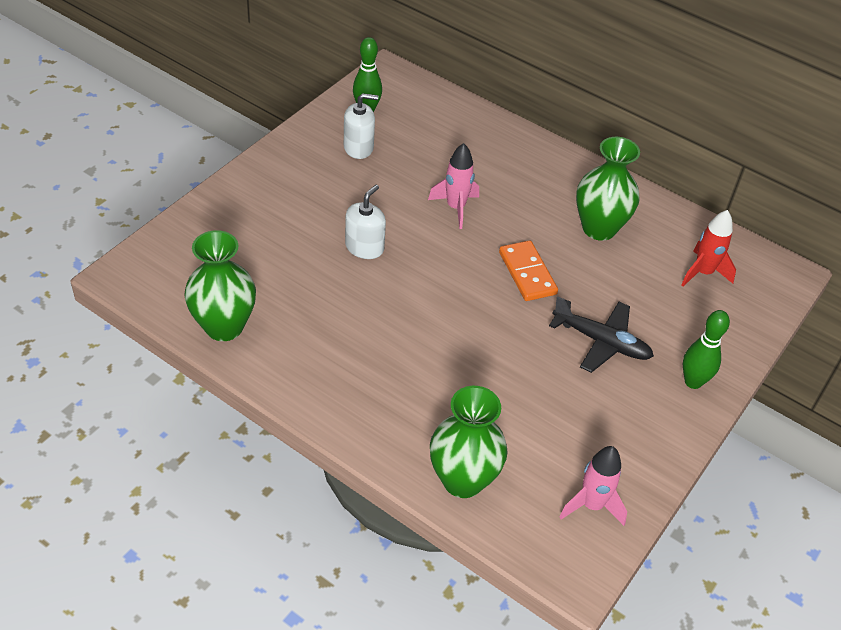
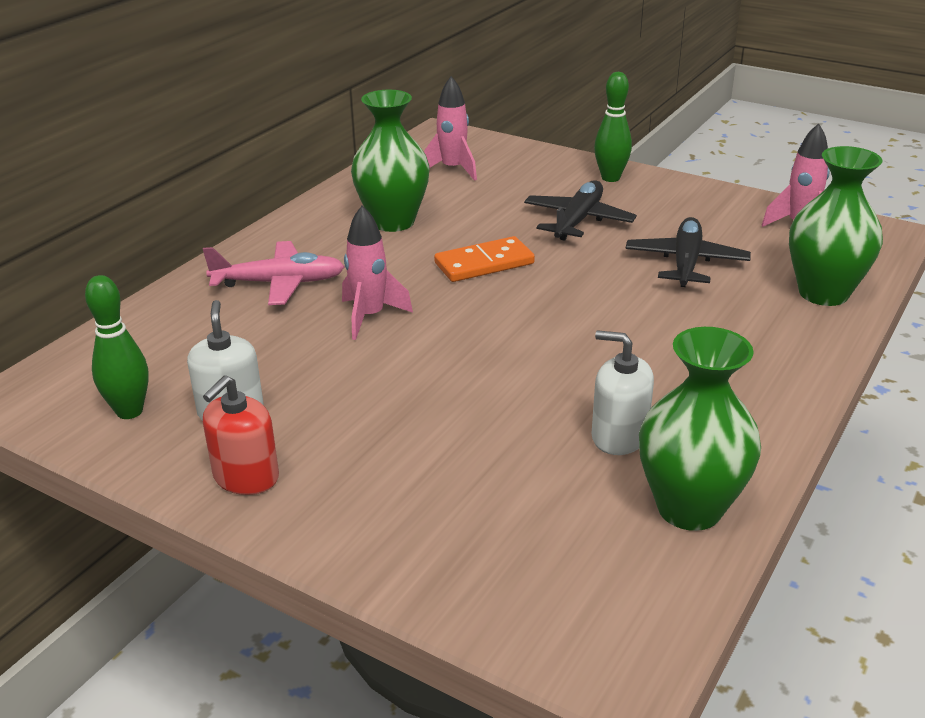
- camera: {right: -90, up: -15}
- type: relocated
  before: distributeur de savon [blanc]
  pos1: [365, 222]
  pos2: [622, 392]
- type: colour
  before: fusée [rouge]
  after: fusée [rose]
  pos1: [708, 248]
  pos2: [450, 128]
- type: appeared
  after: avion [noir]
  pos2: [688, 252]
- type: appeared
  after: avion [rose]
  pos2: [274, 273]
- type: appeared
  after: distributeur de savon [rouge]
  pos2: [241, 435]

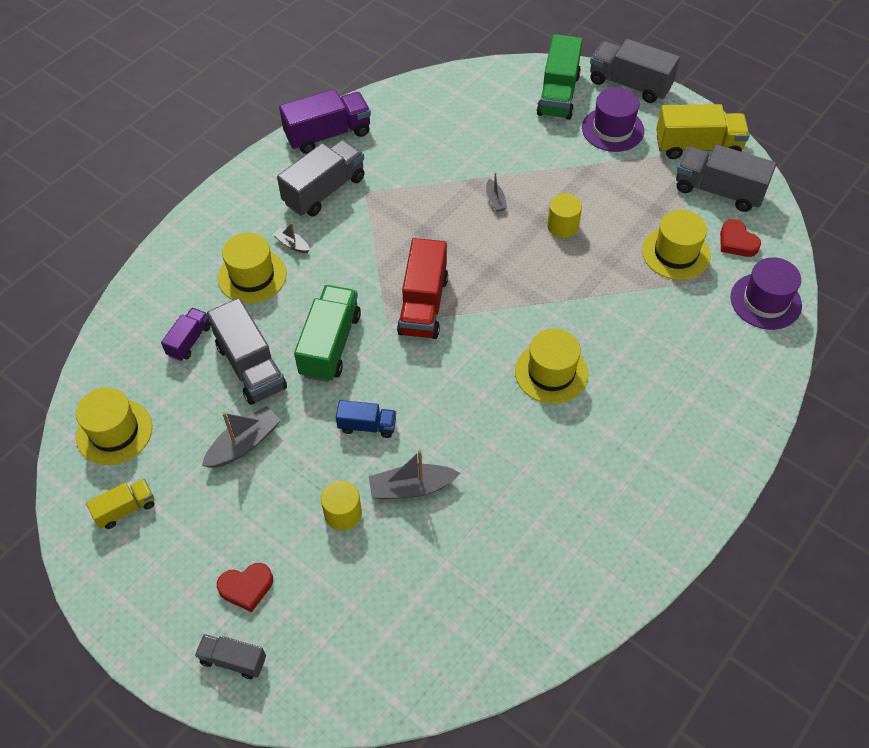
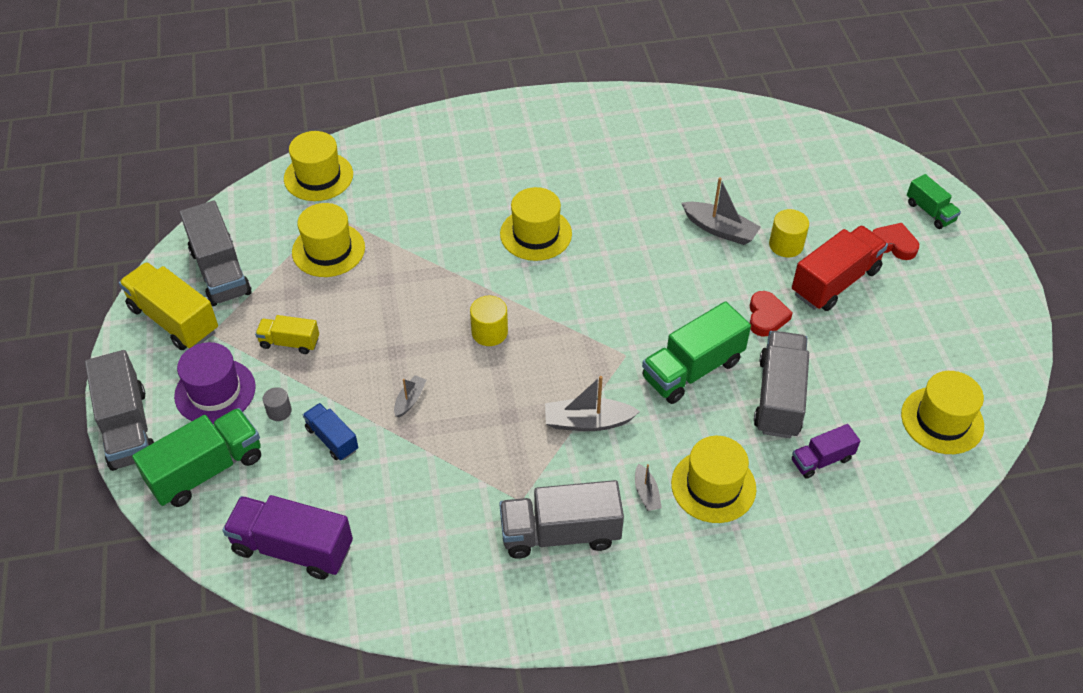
- camera: {right: -140, up: -5}
- type: relocated
  before: camion [violet]
  pos1: [325, 121]
  pos2: [287, 537]
- type: relocated
  before: cylindre [jaune]
  pos1: [564, 216]
  pos2: [489, 321]
- type: relocated
  before: cœur [rouge]
  pos1: [740, 238]
  pos2: [771, 314]
- type: relocated
  before: camion [rouge]
  pos1: [422, 288]
  pos2: [840, 268]
- type: colour
  before: chapeau [violet]
  after: chapeau [jaune]
  pos1: [766, 293]
  pos2: [318, 166]
- type: relocated
  before: camion [bleu]
  pos1: [366, 419]
  pos2: [330, 431]
- type: relocated
  before: bateau [gris]
  pos1: [241, 437]
  pos2: [592, 403]
- type: relocated
  before: camion [jaune]
  pos1: [120, 504]
  pos2: [287, 334]
- type: colour
  before: camion [gris]
  after: camion [vert]
  pos1: [230, 656]
  pos2: [934, 201]
- type: appeared
  after: cylindre [gris]
  pos2: [277, 404]

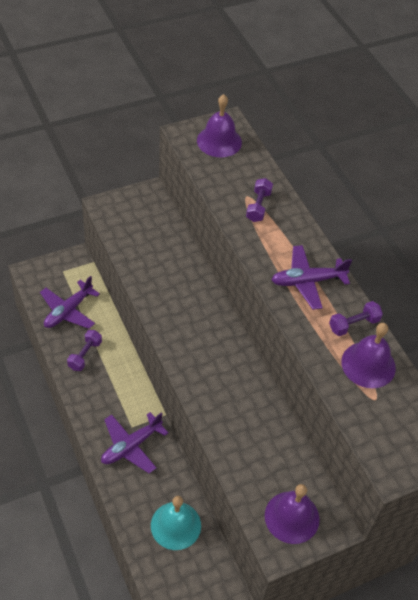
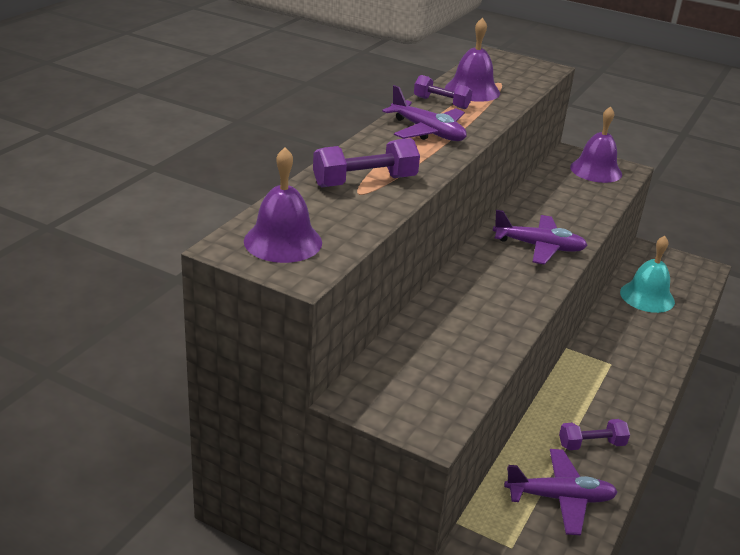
- camera: {right: -125, up: -20}
- type: size
  before: haltère [violet]
  pos1: [259, 200]
  pos2: [366, 162]
  scale: 1.52
- type: relocated
  before: avion [violet]
  pos1: [134, 442]
  pos2: [540, 237]

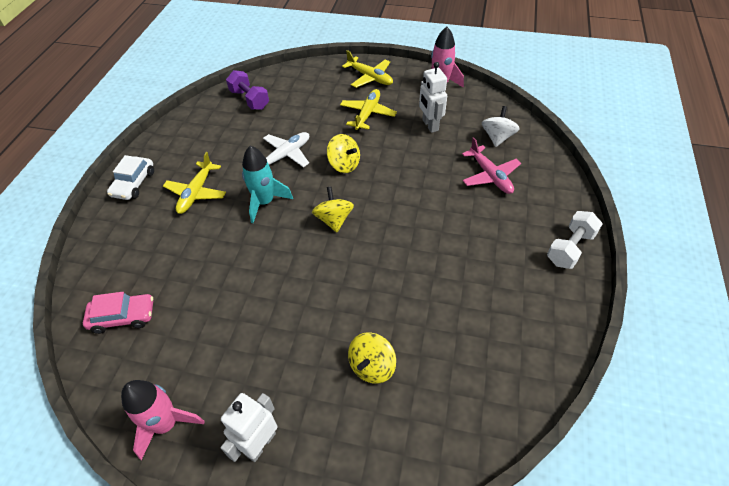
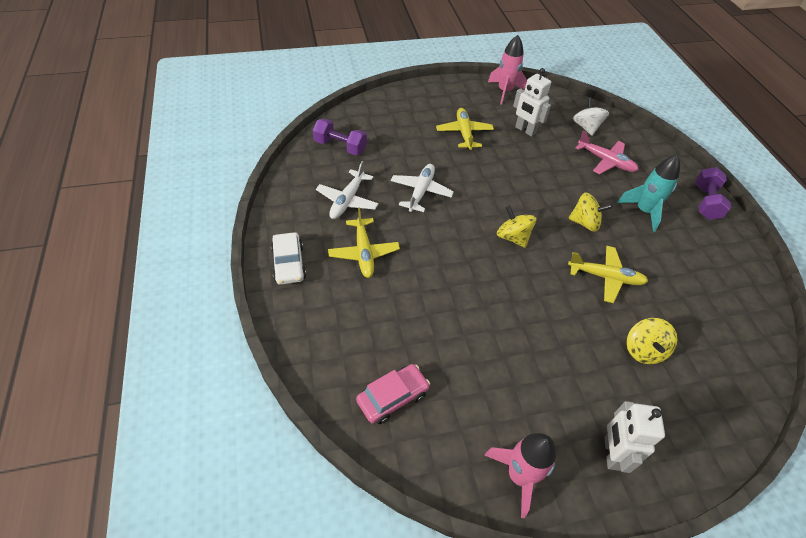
- camera: {right: -30, up: 0}
- type: relocated
  before: avion [jaune]
  pos1: [367, 69]
  pos2: [608, 274]
- type: relocated
  before: toupie [jaune]
  pos1: [343, 153]
  pos2: [590, 212]
- type: relocated
  before: fusée [turquoise]
  pos1: [267, 184]
  pos2: [648, 193]
- type: colour
  before: haltère [blanc]
  after: haltère [violet]
  pos1: [575, 240]
  pos2: [713, 193]
- type: appeared
  after: avion [blanc]
  pos2: [347, 190]

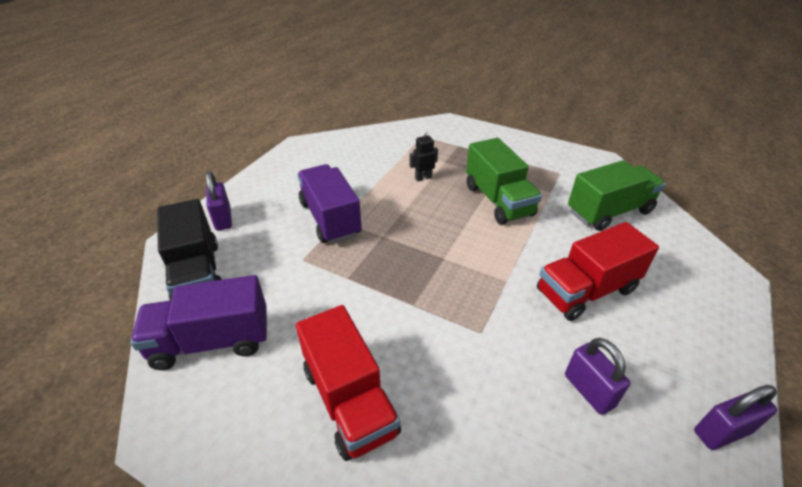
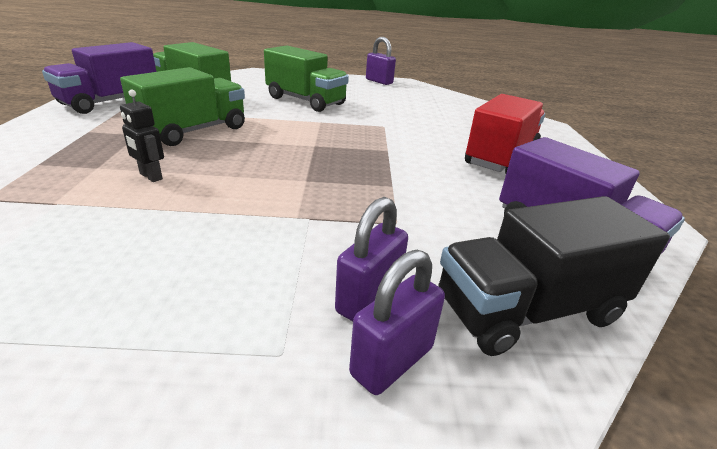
- camera: {right: -120, up: -10}
- type: relocated
  before: camion [violet]
  pos1: [329, 204]
  pos2: [99, 78]
- type: spun
  before: camion [noir]
  pos1: [189, 250]
  pos2: [554, 276]
  turn: -150
- type: colour
  before: camion [rouge]
  after: camion [vert]
  pos1: [598, 271]
  pos2: [306, 78]
- type: relocated
  before: cadenas [violet]
  pos1: [597, 376]
  pos2: [371, 259]

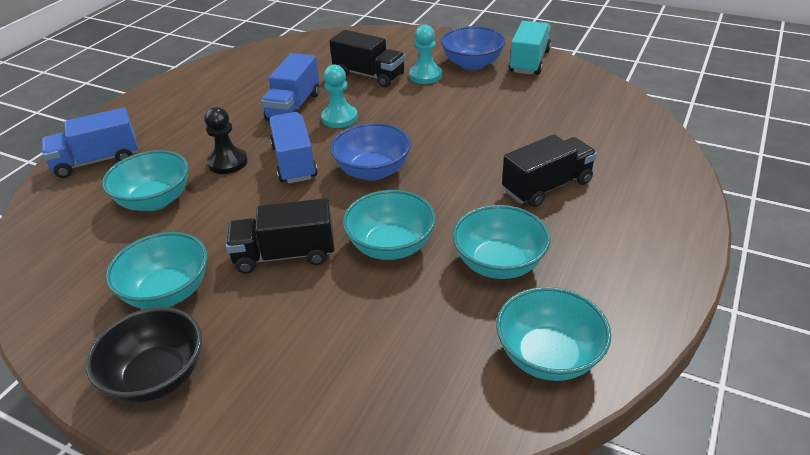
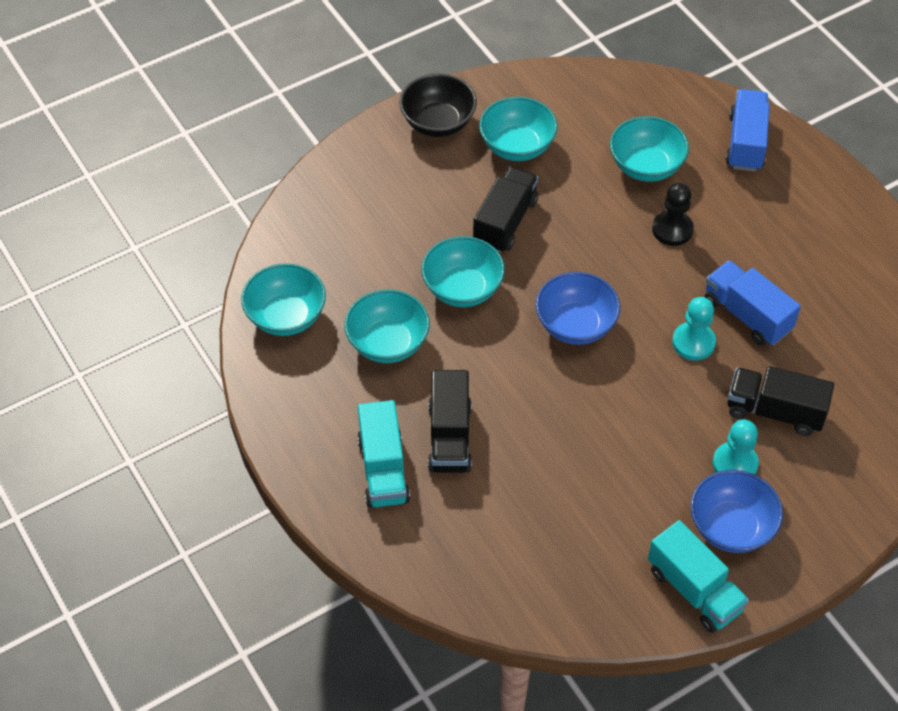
- camera: {right: 120, up: 15}
- type: spun
  before: camion [noir]
  pos1: [367, 58]
  pos2: [780, 401]
  turn: 45
- type: missing
  before: camion [bleu]
  pos1: [294, 147]
- type: appeared
  after: camion [turquoise]
  pos2: [383, 454]

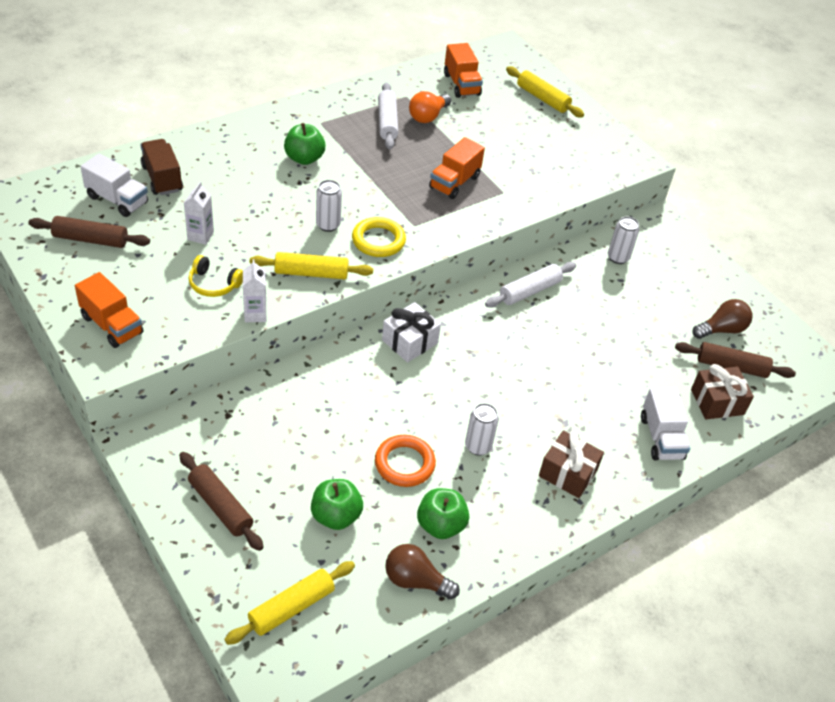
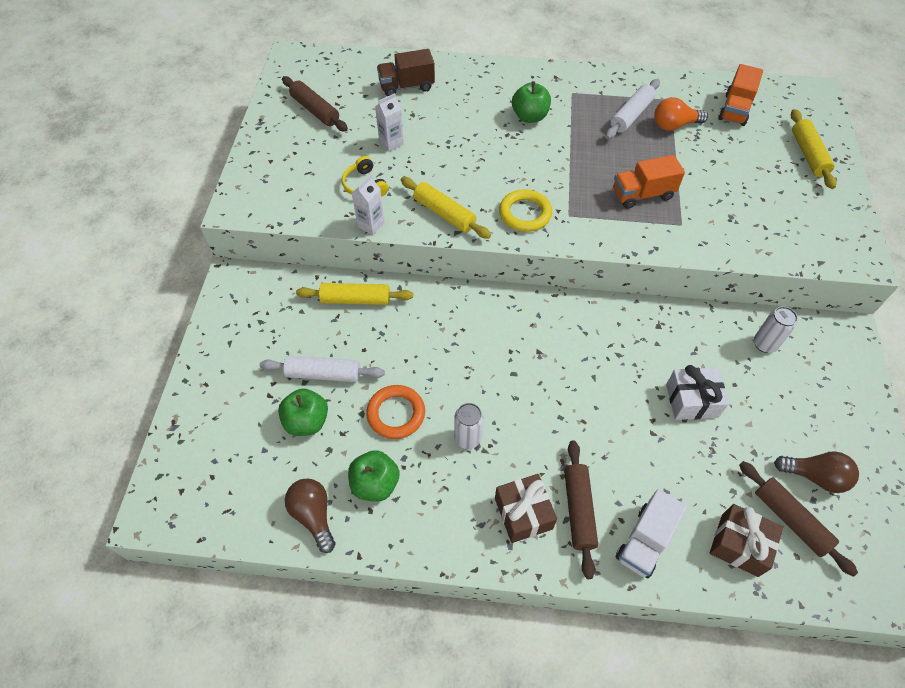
- camera: {right: 45, up: 10}
- type: spun
  before: camion [marron]
  pos1: [161, 167]
  pos2: [406, 72]
  turn: -120
- type: missing
  before: camion [blanc]
  pos1: [114, 185]
- type: missing
  before: canette [blanc]
  pos1: [329, 206]
- type: relocated
  before: rouleau à pâtisserie [blanc]
  pos1: [530, 285]
  pos2: [322, 369]
- type: missing
  before: camion [orange]
  pos1: [109, 310]
- type: relocated
  before: cadeau [blanc]
  pos1: [411, 332]
  pos2: [697, 392]
- type: relocated
  before: rouleau à pâtisserie [marron]
  pos1: [221, 501]
  pos2: [581, 509]
- type: relocated
  before: rouleau à pâtisserie [jaune]
  pos1: [289, 603]
  pos2: [354, 294]

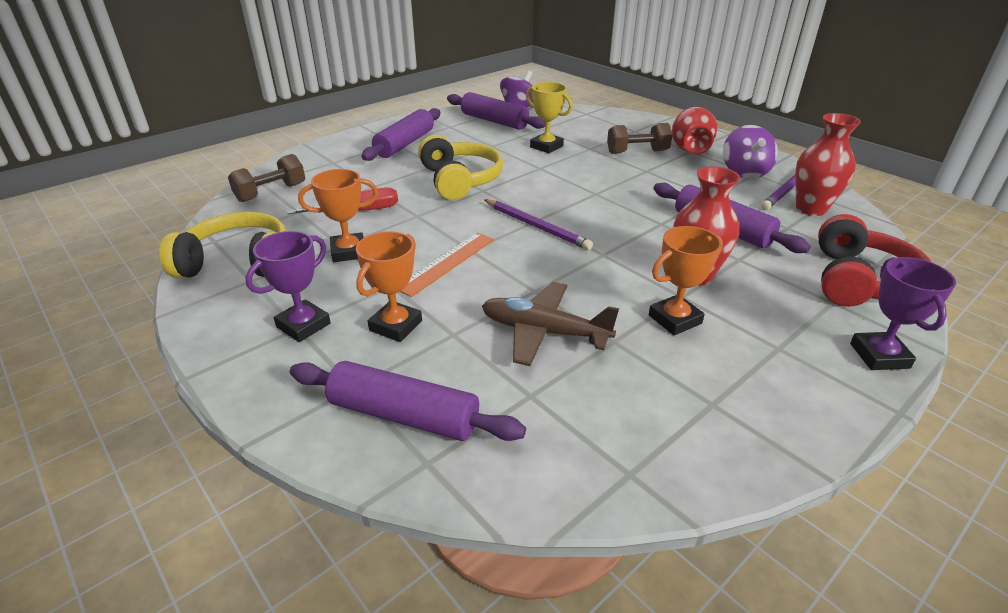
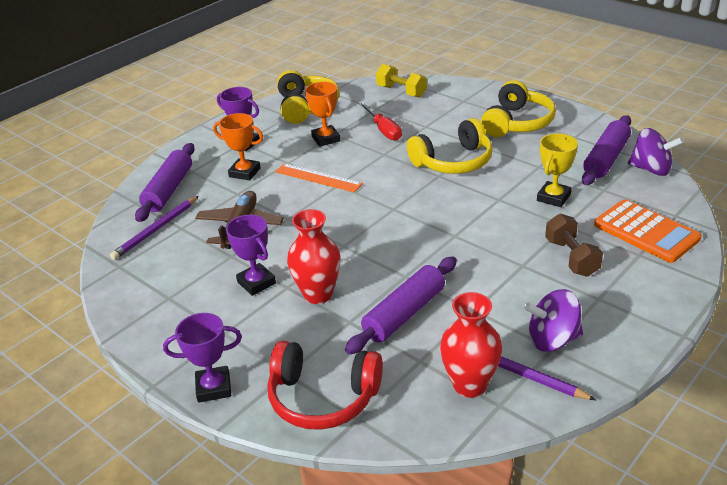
- camera: {right: 85, up: 0}
- type: missing
  before: vase [rouge]
  pos1: [694, 131]
- type: exchanged
  before: rouleau à pâtisserie [violet]
  after: casque audio [jaune]
  pos1: [401, 134]
  pos2: [518, 108]
- type: colour
  before: haltère [marron]
  after: haltère [jaune]
  pos1: [266, 178]
  pos2: [401, 81]
- type: relocated
  before: crayon [violet]
  pos1: [538, 224]
  pos2: [154, 228]
- type: colour
  before: trophée [orange]
  after: trophée [violet]
  pos1: [686, 280]
  pos2: [251, 255]
- type: appeared
  after: calculatrice [orange]
  pos2: [647, 231]

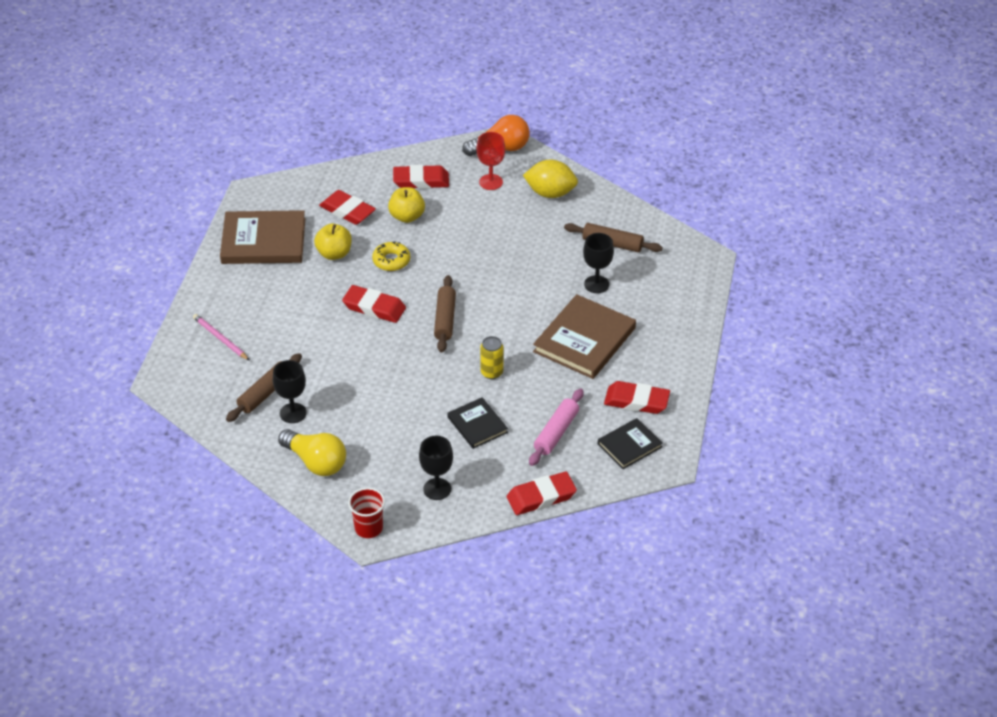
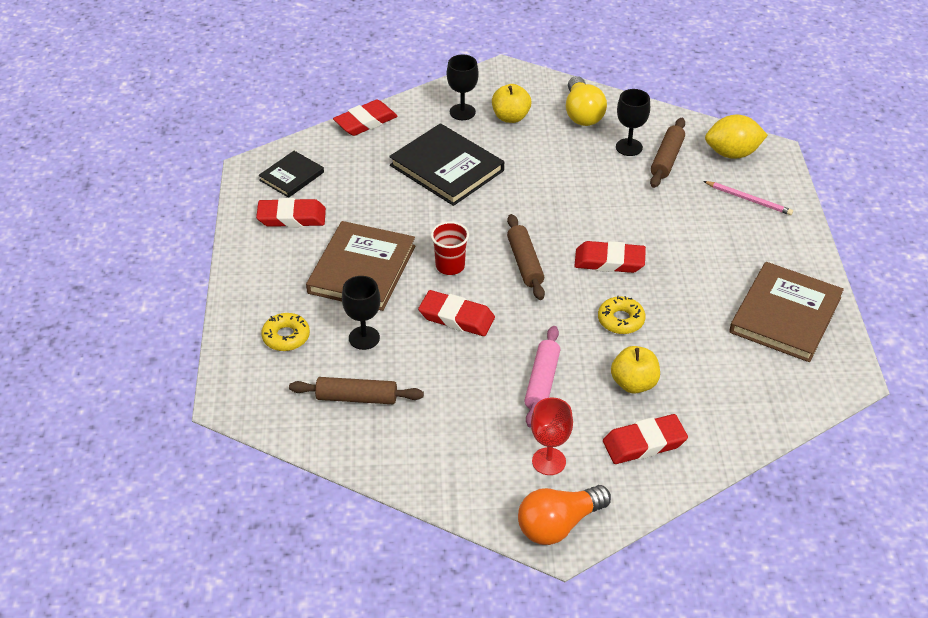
- camera: {right: 165, up: 0}
- type: relocated
  before: citron [jaune]
  pos1: [550, 179]
  pos2: [736, 137]
- type: relocated
  before: gomme [rouge]
  pos1: [347, 207]
  pos2: [456, 313]
- type: spun
  before: livre [marron]
  pos1: [262, 237]
  pos2: [786, 312]
  turn: -45
- type: relocated
  before: pomme [jaune]
  pos1: [333, 242]
  pos2: [511, 103]
- type: missing
  before: canette [jaune]
  pos1: [492, 357]
- type: relocated
  before: rouleau à pâtisserie [rose]
  pos1: [556, 427]
  pos2: [542, 377]
- type: size
  before: livre [noir]
  pos1: [477, 423]
  pos2: [446, 164]
  scale: 1.78
- type: spun
  before: ampoule [jaune]
  pos1: [312, 452]
  pos2: [586, 101]
  turn: -120
- type: relocated
  before: gobelet [rouge]
  pos1: [366, 513]
  pos2: [450, 248]
- type: appeared
  after: beignet [jaune]
  pos2: [285, 332]

